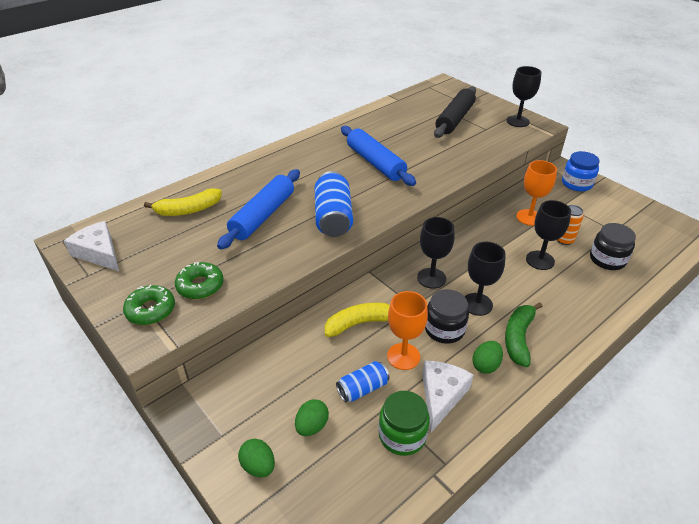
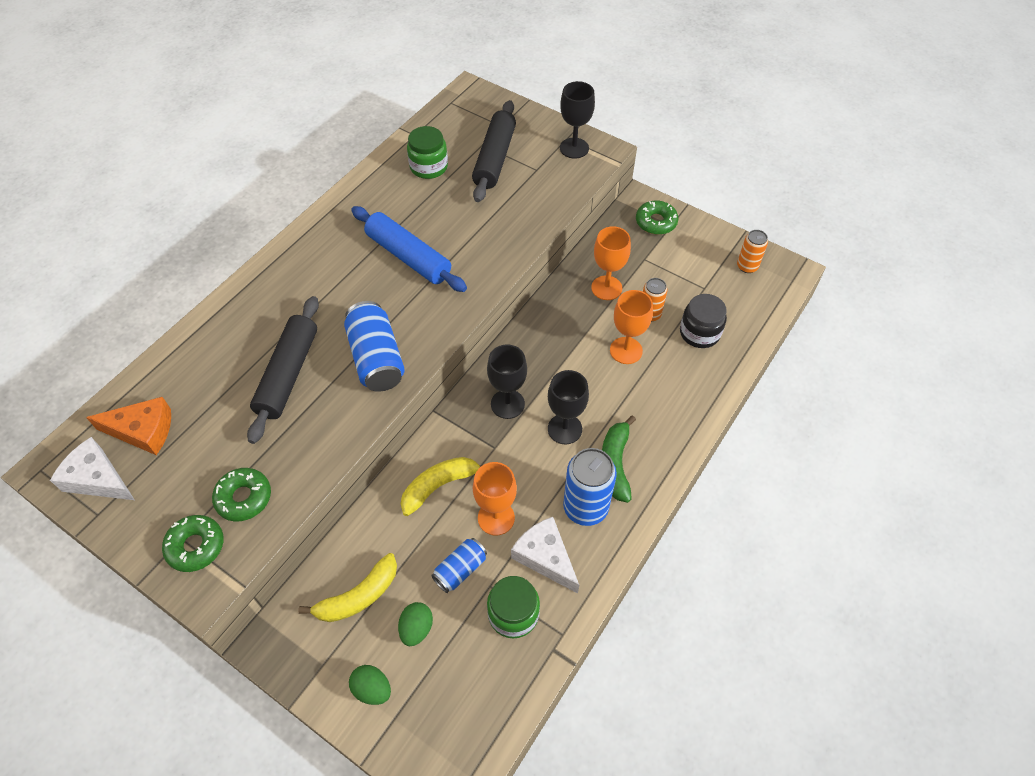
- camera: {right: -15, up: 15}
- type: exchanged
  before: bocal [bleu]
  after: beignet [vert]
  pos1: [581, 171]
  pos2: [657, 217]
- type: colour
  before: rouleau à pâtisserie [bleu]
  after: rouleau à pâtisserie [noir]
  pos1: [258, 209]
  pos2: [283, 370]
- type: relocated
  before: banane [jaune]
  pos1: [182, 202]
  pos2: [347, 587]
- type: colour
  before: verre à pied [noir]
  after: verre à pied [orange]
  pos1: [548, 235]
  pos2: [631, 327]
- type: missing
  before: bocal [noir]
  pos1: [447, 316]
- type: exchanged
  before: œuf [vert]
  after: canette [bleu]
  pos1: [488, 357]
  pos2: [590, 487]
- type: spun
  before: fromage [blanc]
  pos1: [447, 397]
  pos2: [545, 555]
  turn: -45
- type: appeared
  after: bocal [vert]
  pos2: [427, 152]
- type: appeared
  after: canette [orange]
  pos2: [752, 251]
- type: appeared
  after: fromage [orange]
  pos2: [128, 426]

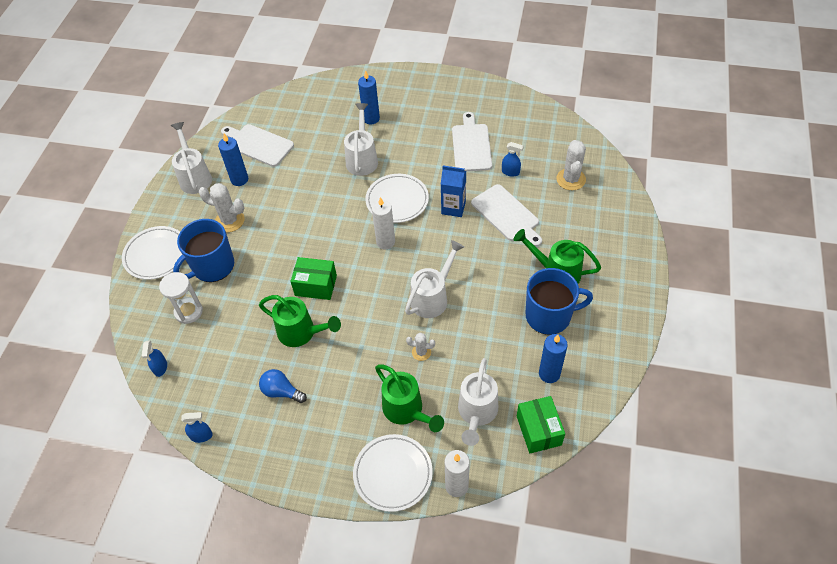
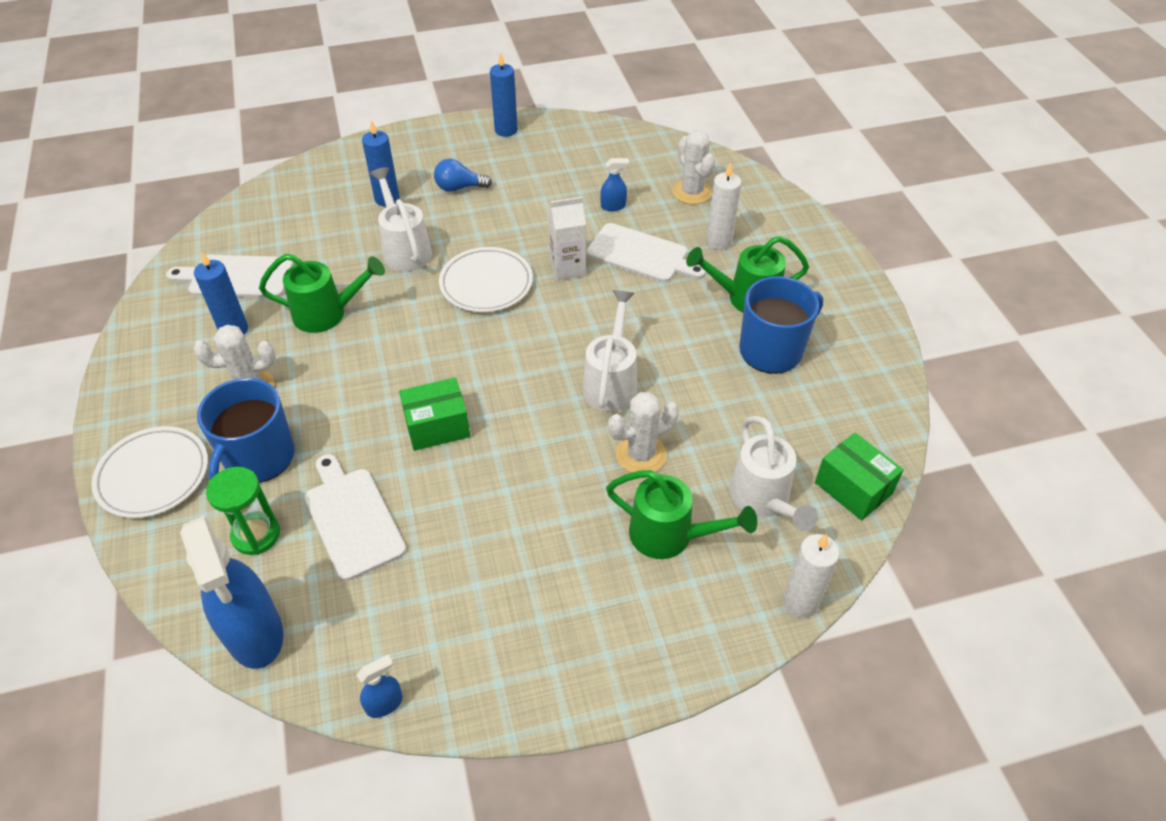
- camera: {right: -30, up: -5}
- type: relocated
  before: planche à découper [blanc]
  pos1: [472, 141]
  pos2: [355, 517]
- type: missing
  before: arrosoir [blanc]
  pos1: [191, 158]
- type: colour
  before: brique de lait [bleu]
  after: brique de lait [blanc]
  pos1: [453, 191]
  pos2: [567, 238]
- type: relocated
  before: bougie [blanc]
  pos1: [383, 223]
  pos2: [724, 206]
- type: colour
  before: sablier [blanc]
  after: sablier [vert]
  pos1: [181, 298]
  pos2: [243, 511]
- type: relocated
  before: arrosoir [vert]
  pos1: [300, 321]
  pos2: [322, 293]
- type: size
  before: cactus [blanc]
  pos1: [420, 347]
  pos2: [643, 432]
  scale: 1.74
- type: relocated
  before: bougie [bleu]
  pos1: [553, 358]
  pos2: [504, 94]
- type: size
  before: vaporisateur [bleu]
  pos1: [154, 359]
  pos2: [231, 592]
  scale: 2.32
- type: relocated
  before: ampoule [bleu]
  pos1: [283, 386]
  pos2: [463, 175]
- type: missing
  before: assiette [blanc]
  pos1: [393, 473]

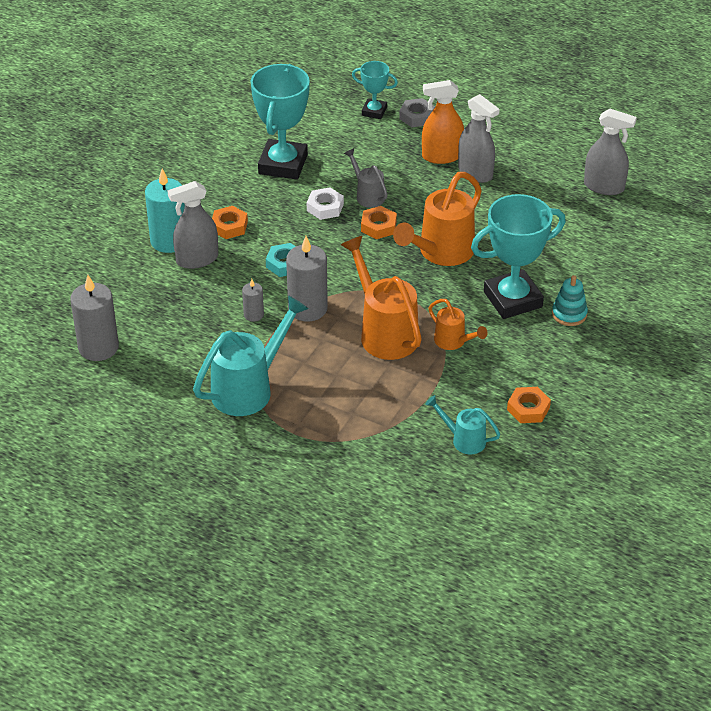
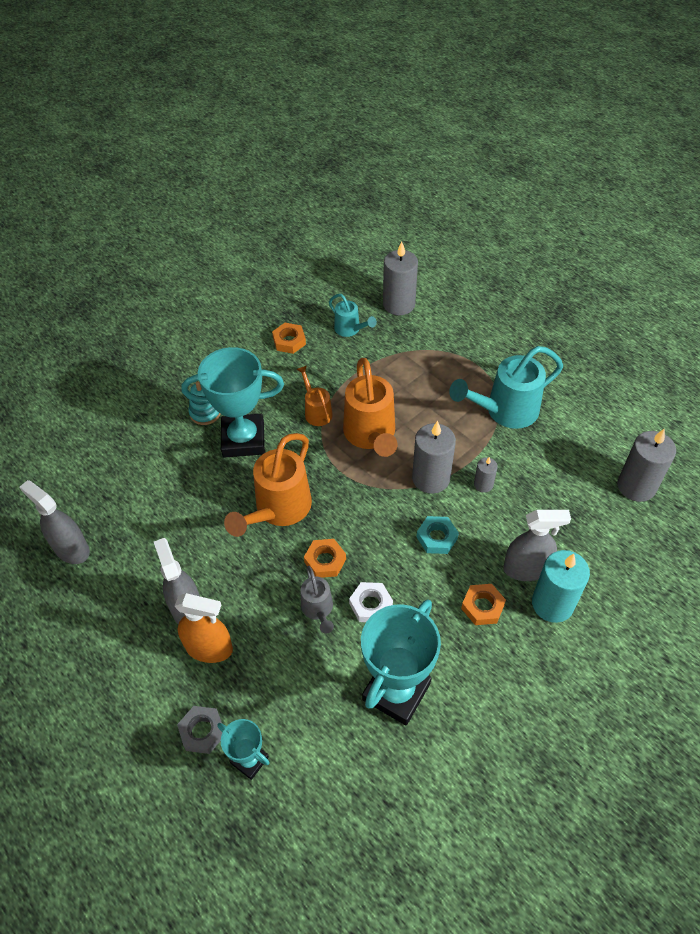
- camera: {right: -160, up: 10}
- type: spun
  before: arrosoir [orange]
  pos1: [437, 219]
  pos2: [268, 485]
  turn: 150
- type: appeared
  after: bougie [gris]
  pos2: [400, 278]

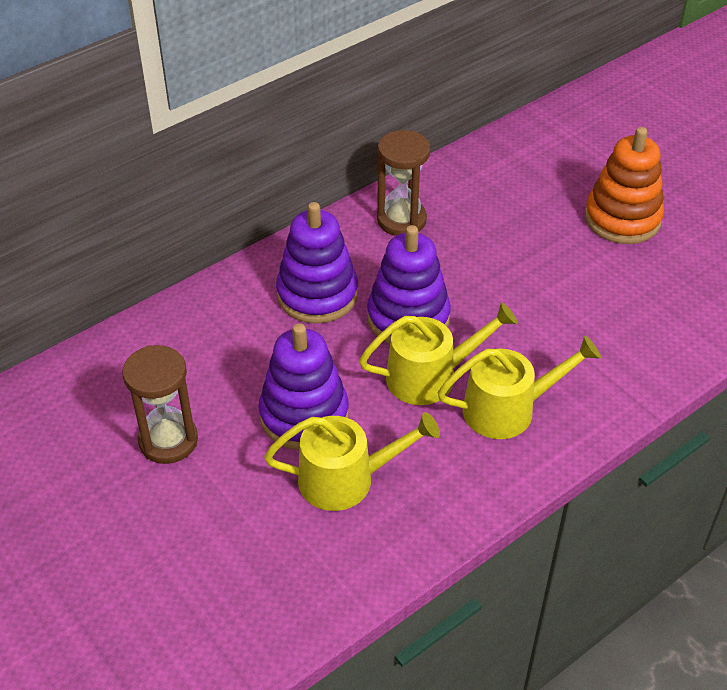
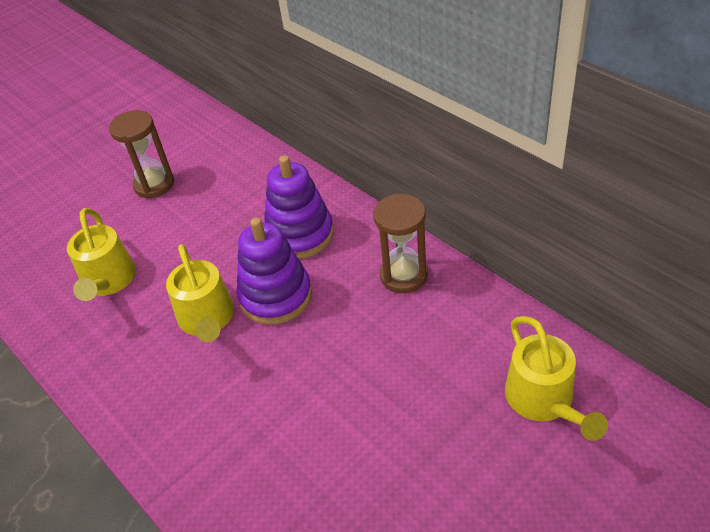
- camera: {right: 90, up: 0}
- type: missing
  before: jouet à empiler [orange]
  pos1: [624, 185]
- type: missing
  before: jouet à empiler [violet]
  pos1: [303, 386]
- type: relocated
  before: arrosoir [jaune]
  pos1: [519, 387]
  pos2: [556, 378]

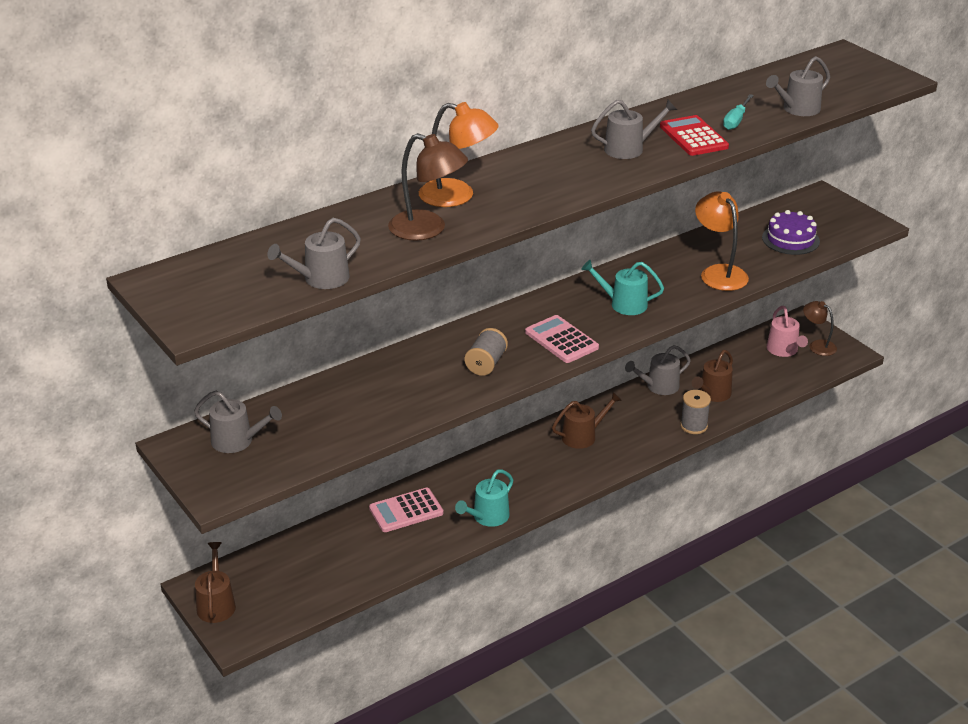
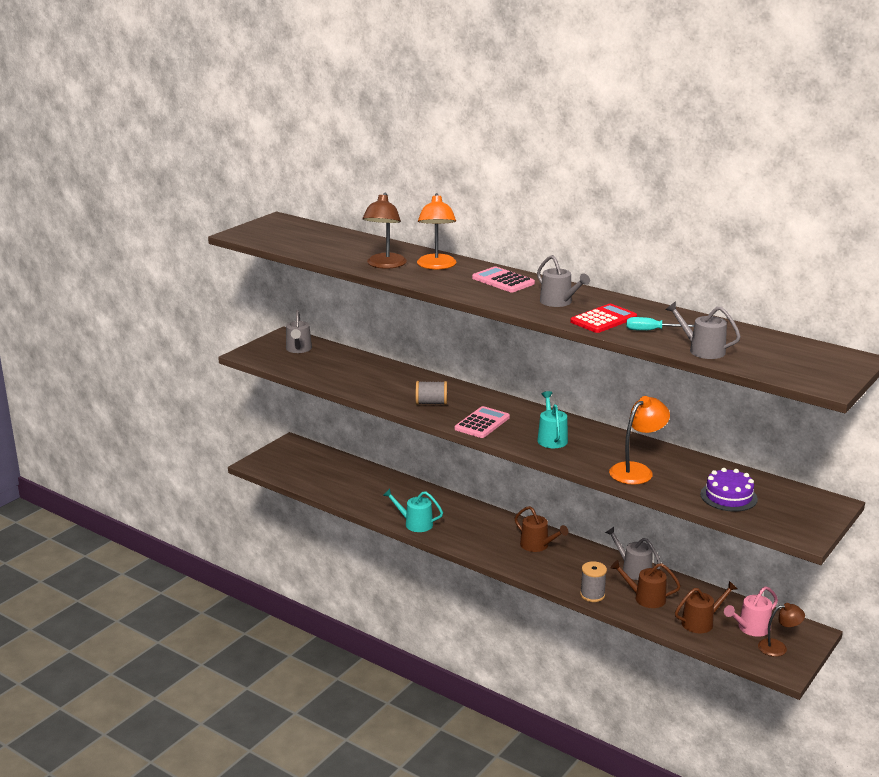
- camera: {right: 70, up: -10}
- type: missing
  before: arrosoir [gris]
  pos1: [314, 253]
- type: spun
  before: lampe [marron]
  pos1: [820, 328]
  pos2: [781, 630]
  turn: 60
- type: relocated
  before: calculatrice [rose]
  pos1: [406, 510]
  pos2: [503, 279]
- type: relocated
  before: arrosoir [marron]
  pos1: [215, 582]
  pos2: [706, 607]

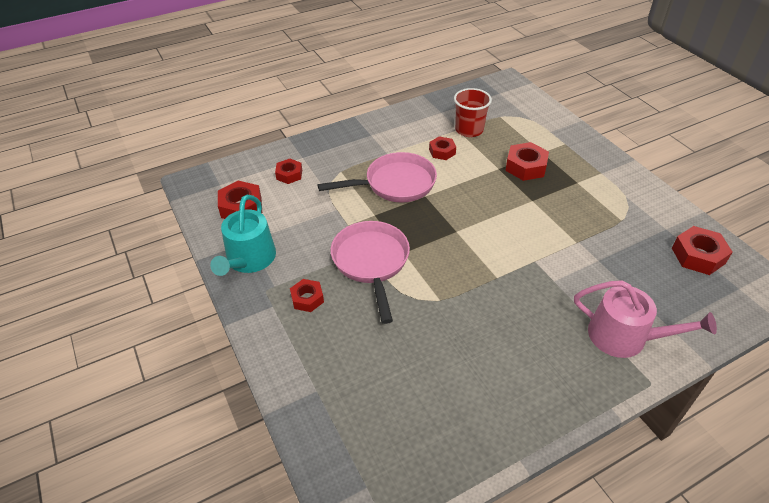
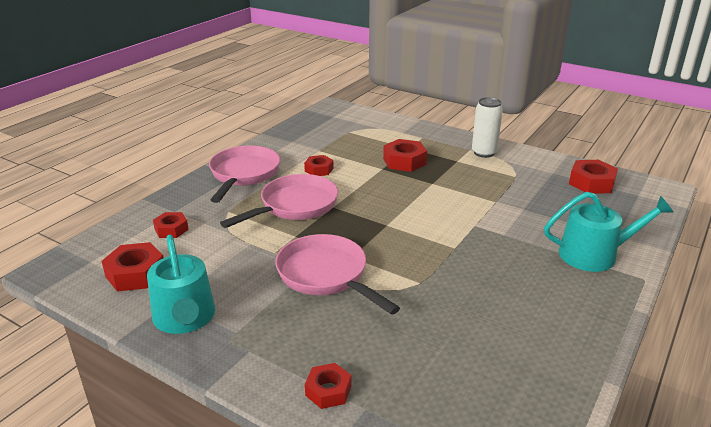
- camera: {right: -30, up: -15}
- type: missing
  before: gobelet [rouge]
  pos1: [473, 112]
- type: relocated
  before: écrou [rouge]
  pos1: [307, 295]
  pos2: [328, 386]
- type: colour
  before: arrosoir [rose]
  after: arrosoir [turquoise]
  pos1: [645, 319]
  pos2: [609, 232]
- type: appeared
  after: canette [blanc]
  pos2: [487, 127]
- type: appeared
  after: poêle [rose]
  pos2: [244, 174]

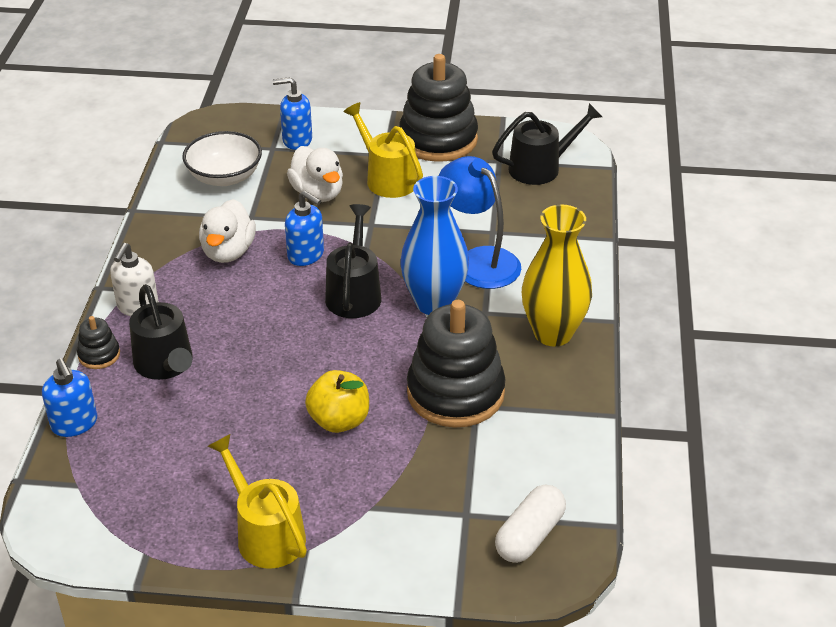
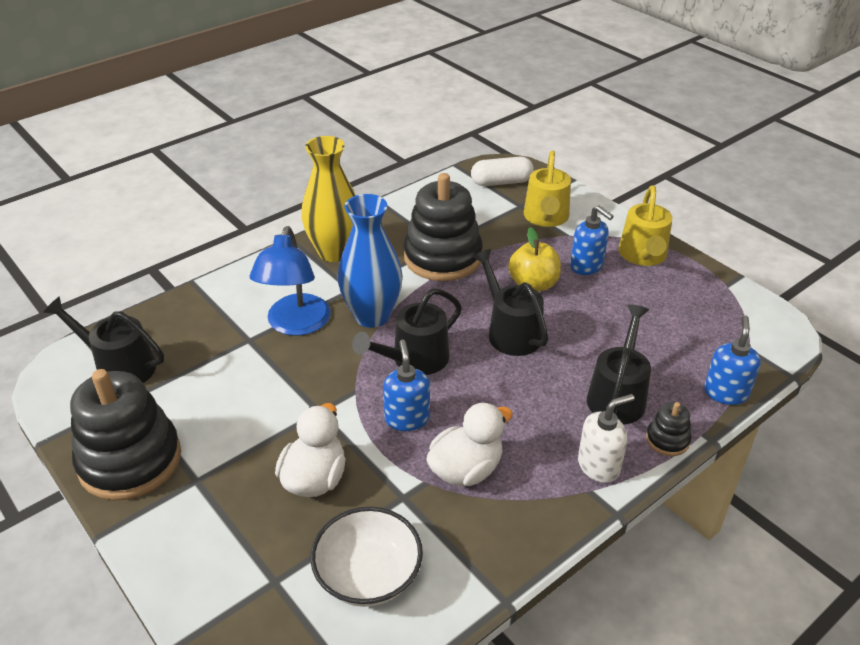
- camera: {right: -135, up: 0}
- type: relocated
  before: distributeur de savon [bleu]
  pos1: [292, 113]
  pos2: [592, 240]
- type: relocated
  before: arrosoir [jaune]
  pos1: [383, 150]
  pos2: [547, 189]
- type: appeared
  after: arrosoir [noir]
  pos2: [510, 302]

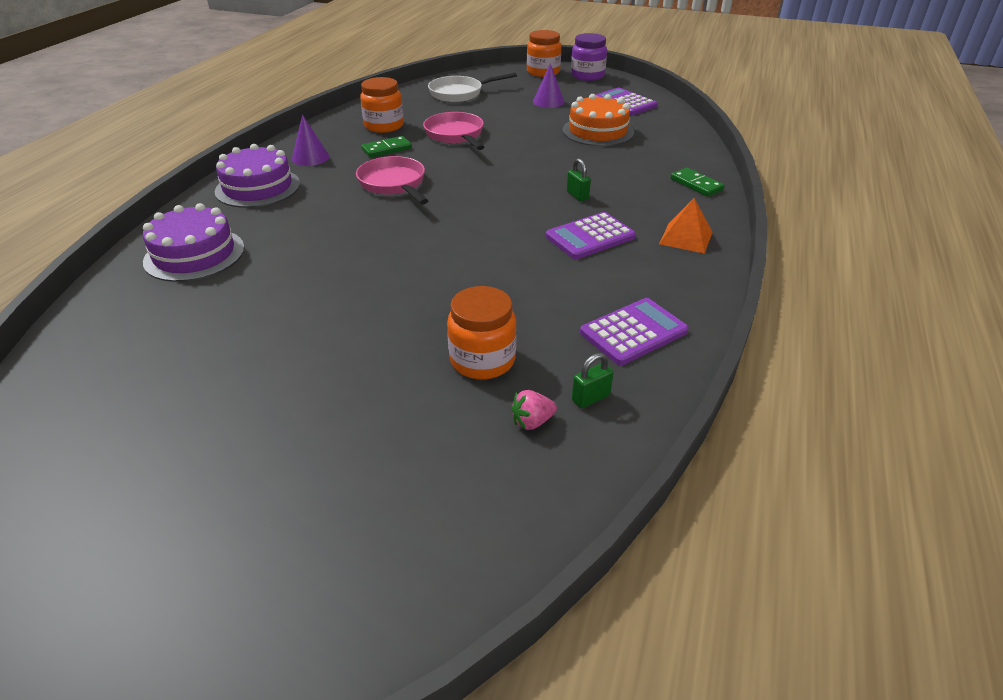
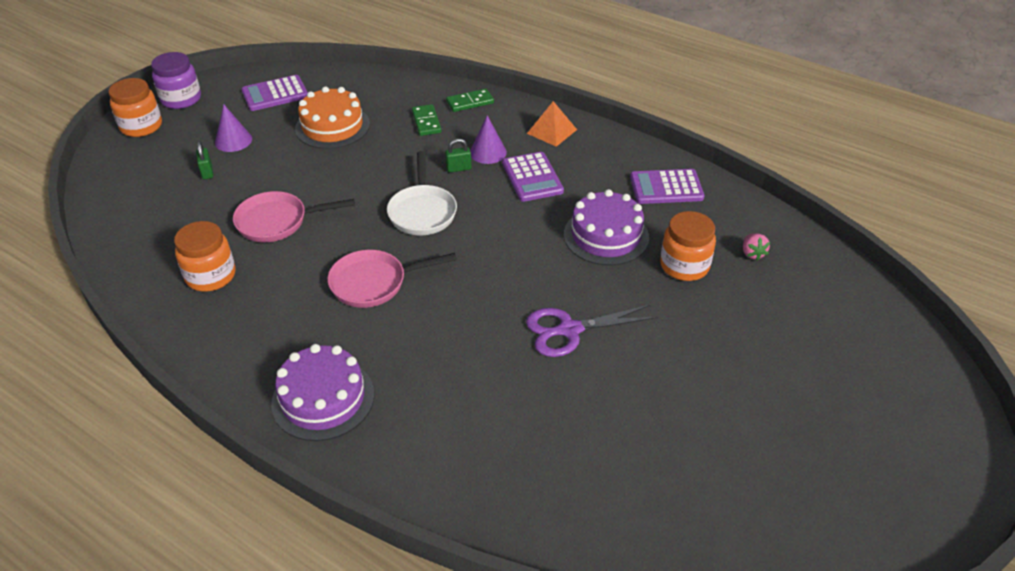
- camera: {right: -75, up: 5}
- type: relocated
  before: poêle [blanc]
  pos1: [472, 87]
  pos2: [422, 193]
- type: relocated
  before: cône [violet]
  pos1: [310, 140]
  pos2: [488, 139]
- type: relocated
  before: domino [vert]
  pos1: [386, 146]
  pos2: [427, 120]
- type: relocated
  before: gâteau [violet]
  pos1: [194, 242]
  pos2: [606, 227]
- type: spun
  before: calculatrice [violet]
  pos1: [634, 331]
  pos2: [667, 186]
  turn: -75
- type: relocated
  before: cadenas [vert]
  pos1: [592, 380]
  pos2: [204, 160]
- type: appeared
  after: ciseaux [violet]
  pos2: [592, 331]

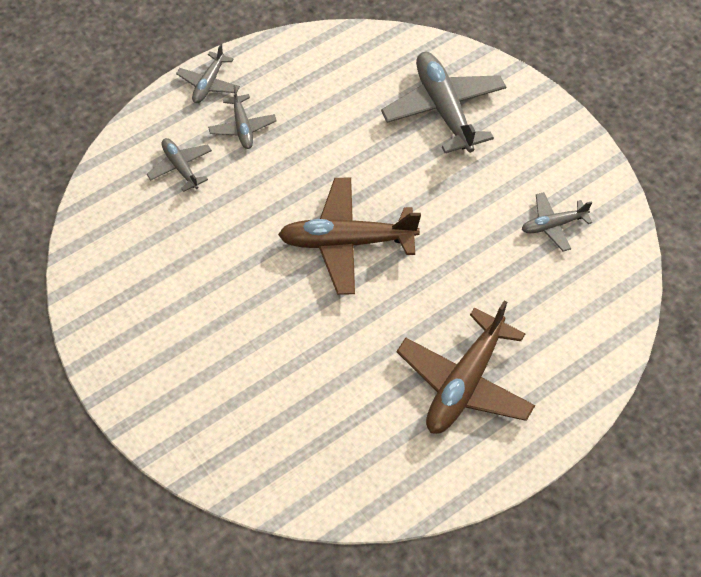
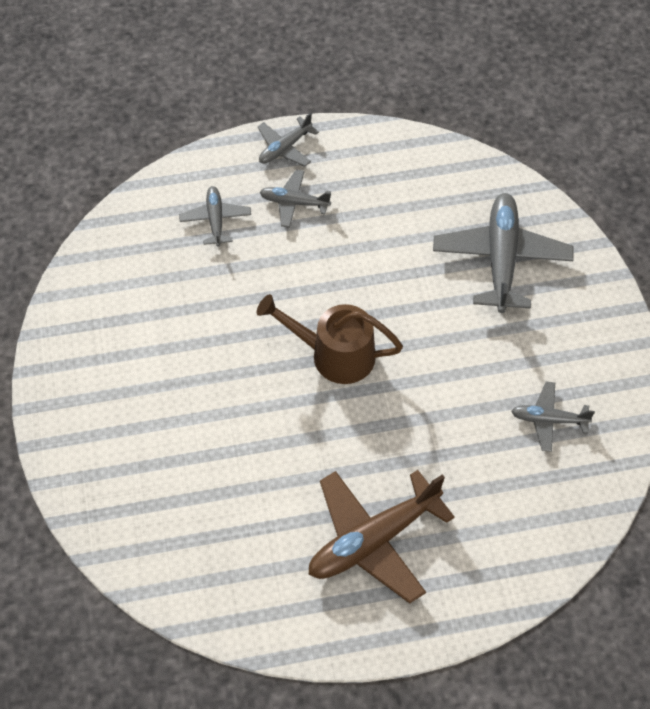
- camera: {right: 25, up: 0}
- type: spun
  before: avion [gris]
  pos1: [242, 117]
  pos2: [295, 199]
  turn: 90
- type: exchanged
  before: avion [marron]
  after: arrosoir [marron]
  pos1: [349, 236]
  pos2: [330, 339]

